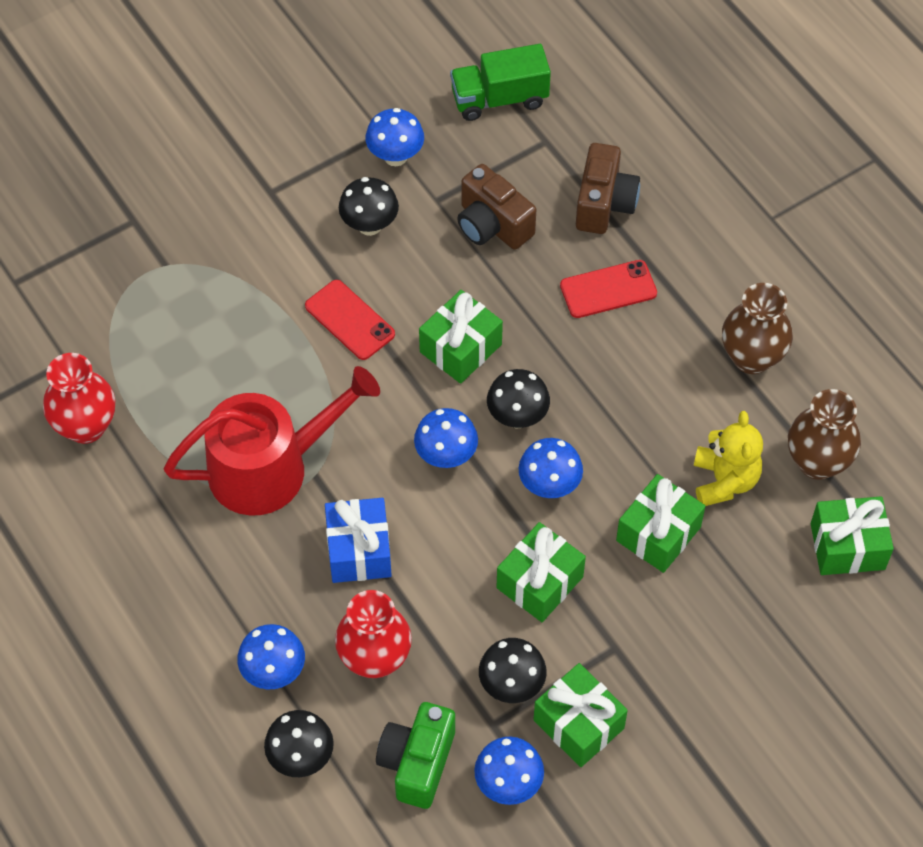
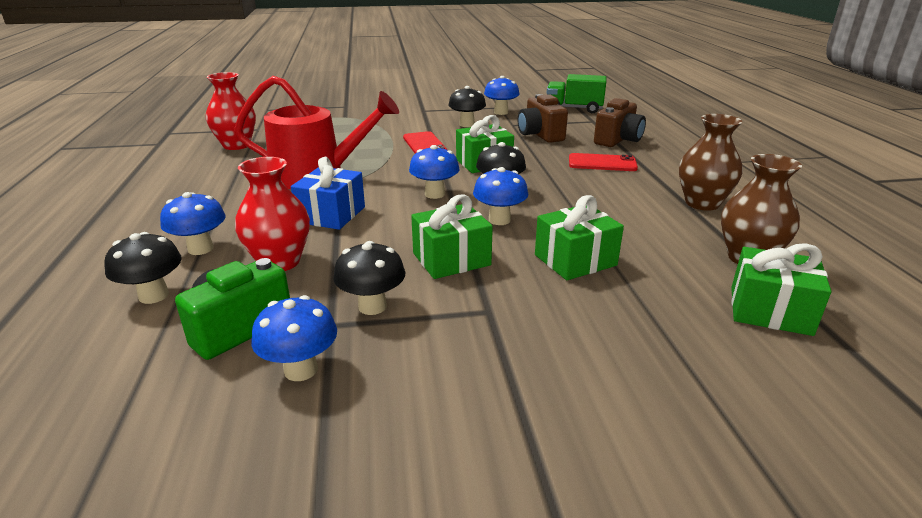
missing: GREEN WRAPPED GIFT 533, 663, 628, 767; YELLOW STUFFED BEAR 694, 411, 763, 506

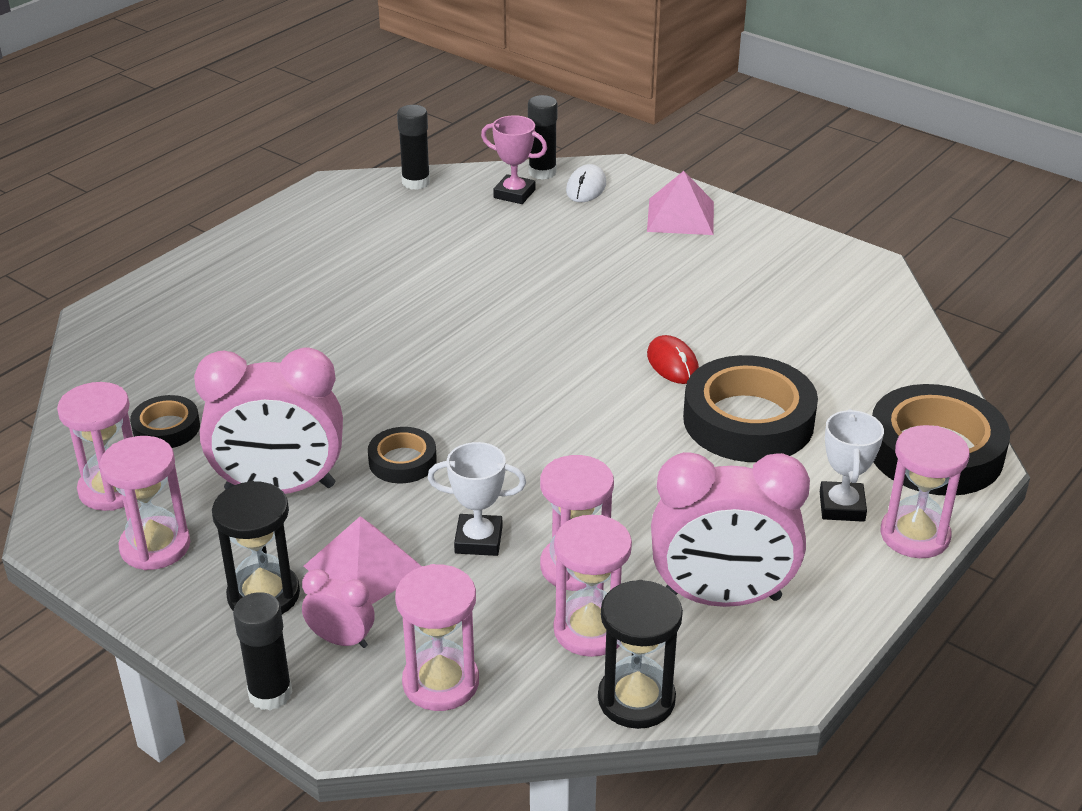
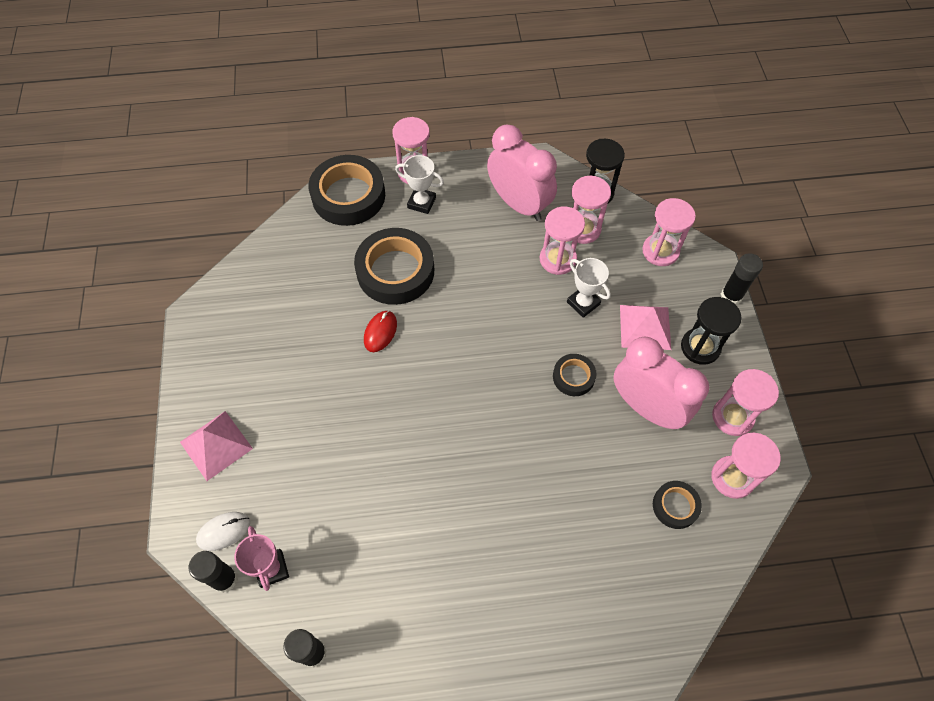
missing: ROSY CLOCK 302, 569, 375, 648
spun: PURE WHITE AWARD CUP 820, 409, 884, 522 = 395, 155, 444, 214 60 degrees clockwise

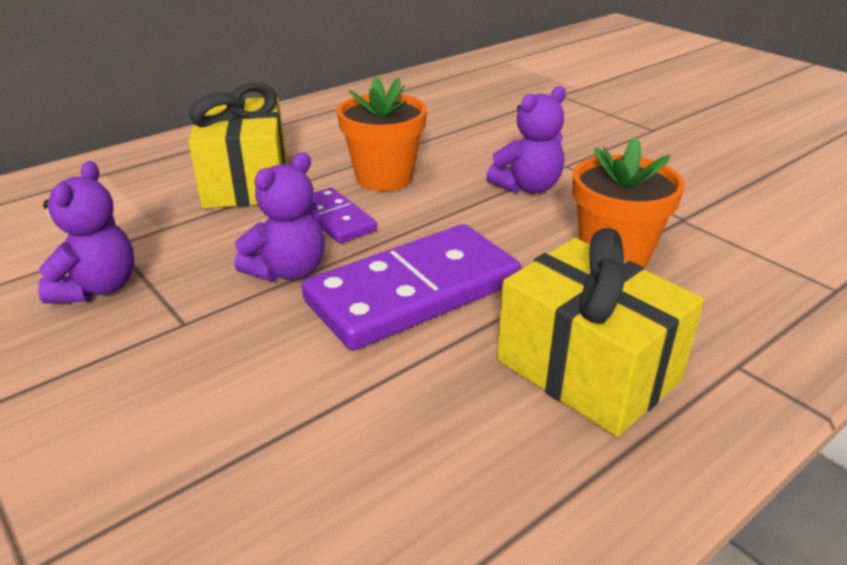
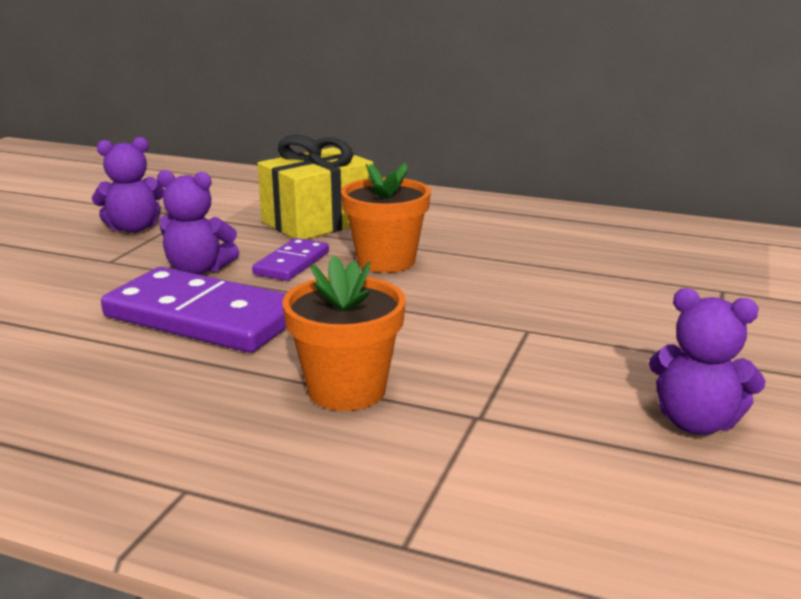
missing: YELLOW WRAPPED GIFT 497, 228, 704, 437
relocated: PURPLE STUFFED BEAR 486, 86, 566, 194 to 649, 288, 766, 435

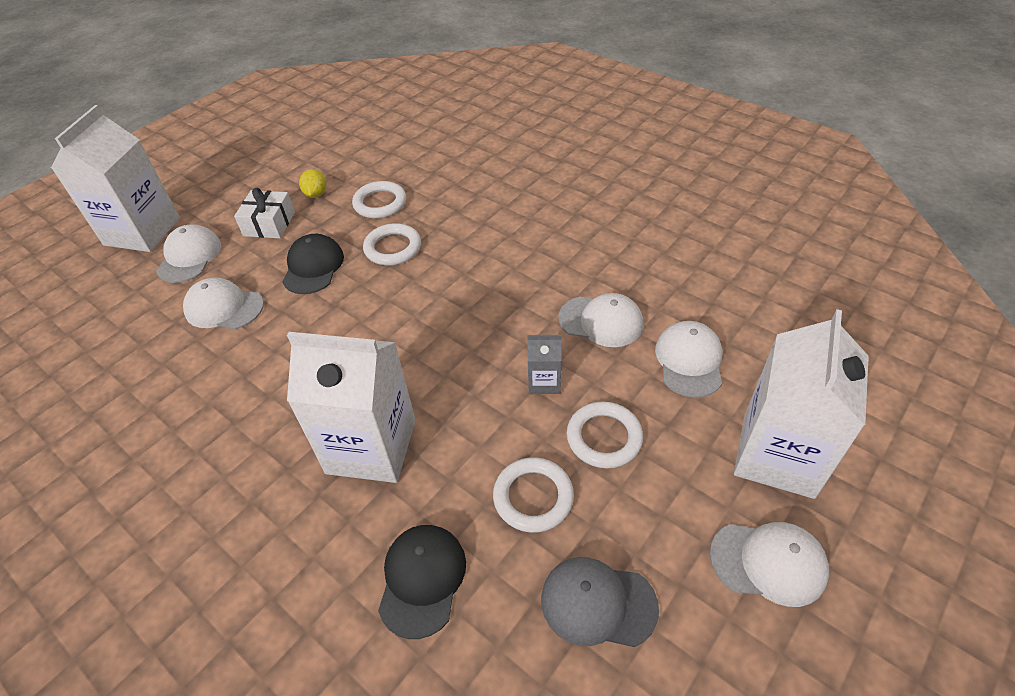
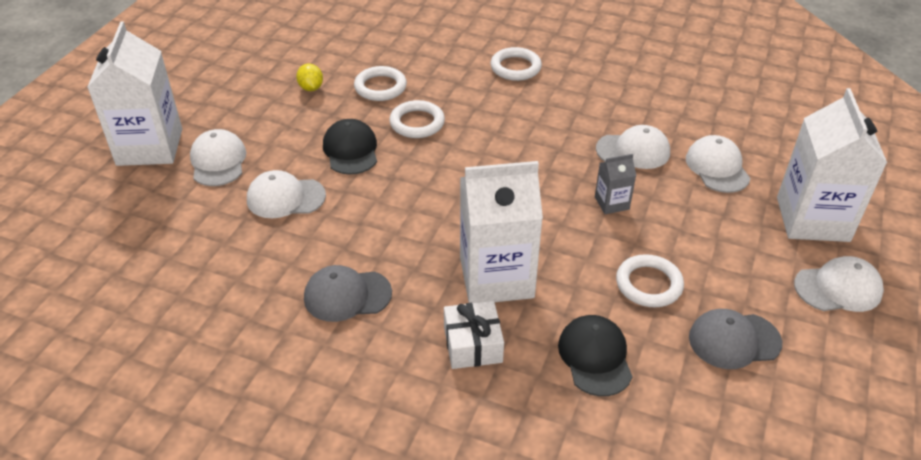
appeared: ASH-GREY BASEBALL CAP 304, 265, 392, 322
relocated: PURE WHITE WRAPPED GIFT 234, 188, 295, 238 to 444, 301, 504, 369; PURE WHITE TORUS 567, 402, 643, 468 to 491, 47, 542, 81

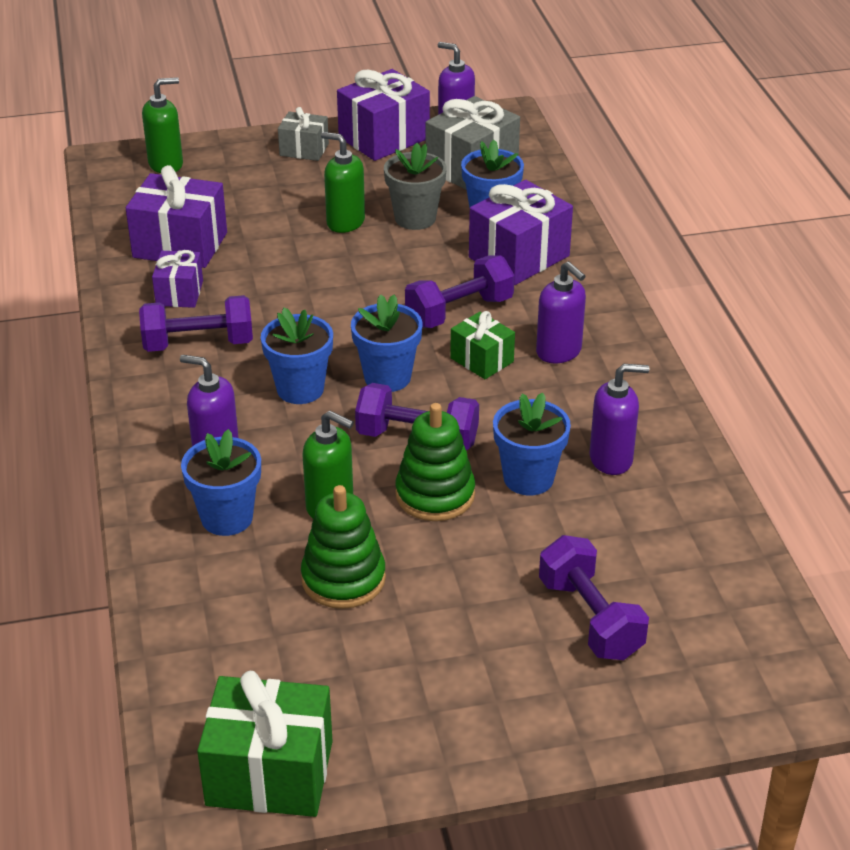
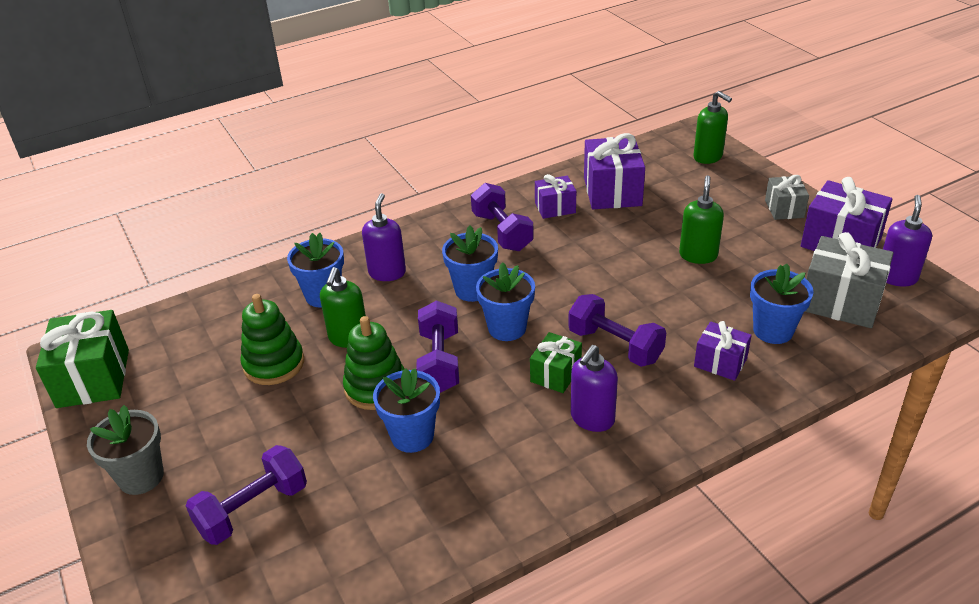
missing: PURPLE SOAP PUMP 589, 364, 649, 475
relocated: ASH-GREY PLANT POT 384, 143, 447, 230 to 87, 405, 164, 495
size: PURPLE WRAPPED GIFT 469, 180, 573, 285 = 694, 321, 752, 381 x0.58

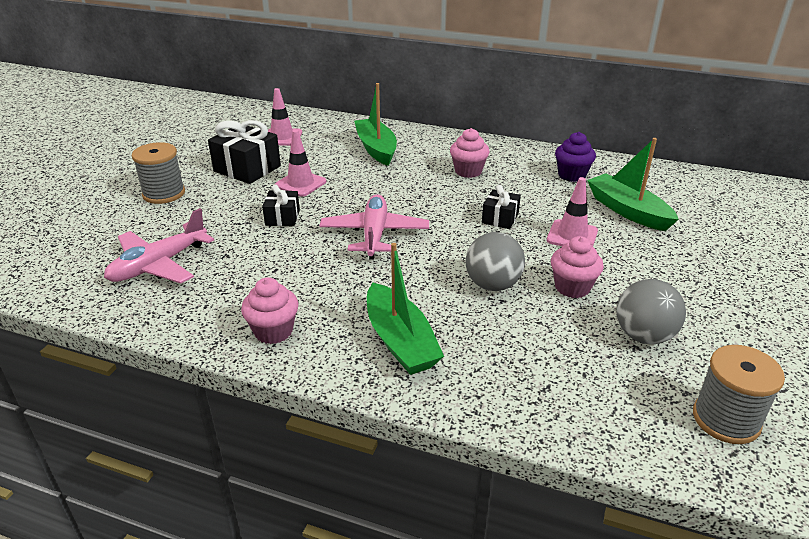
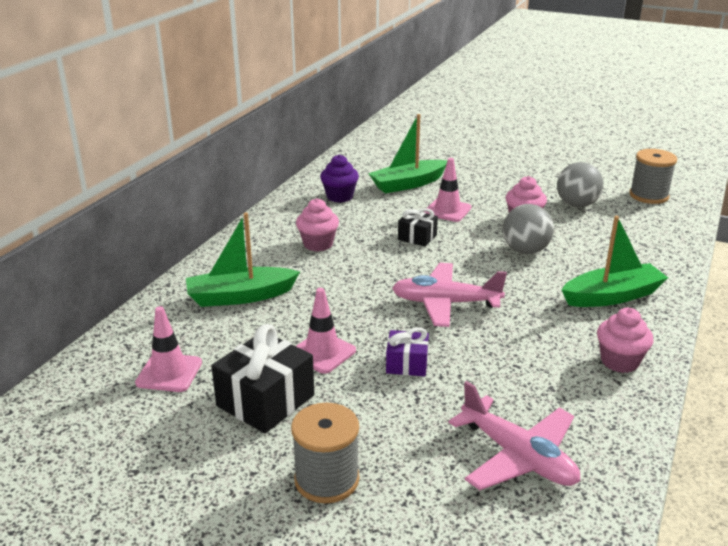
colour: BLACK WRAPPED GIFT 262, 184, 300, 226 to PURPLE WRAPPED GIFT 386, 327, 429, 376

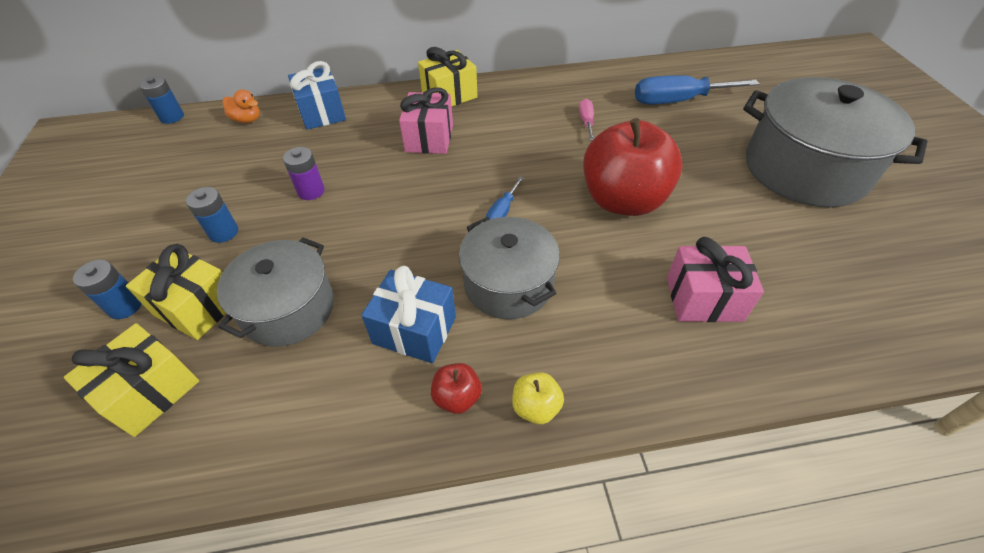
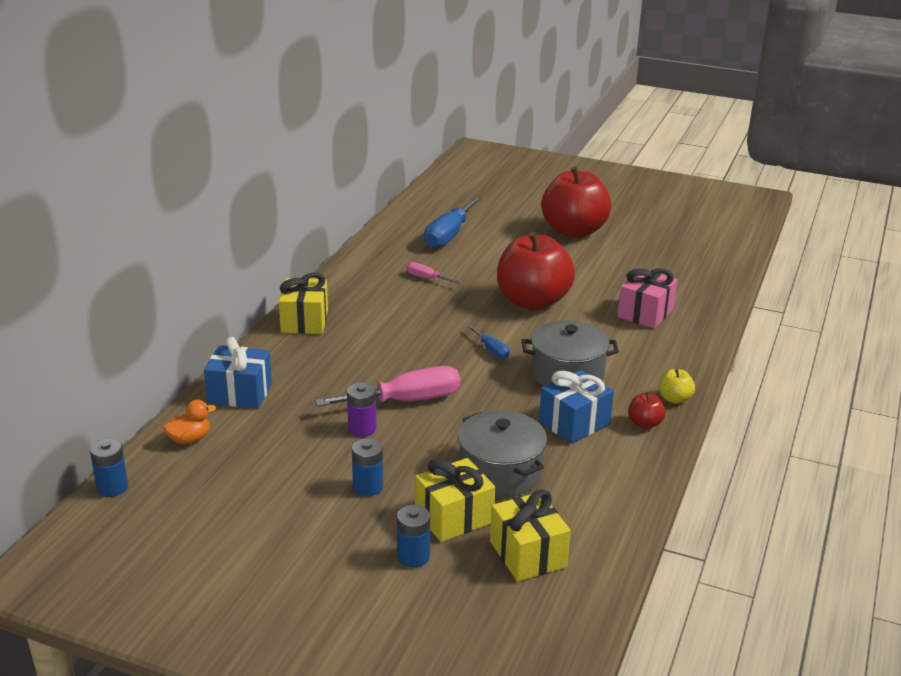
missing: ROSY WRAPPED GIFT 399, 87, 453, 154
appeared: ROSY HAND SCREWDRIVER 315, 366, 460, 406
exchanged: ASH-GREY POT 743, 77, 927, 207 to SCARLET TOY APPLE 541, 166, 612, 238

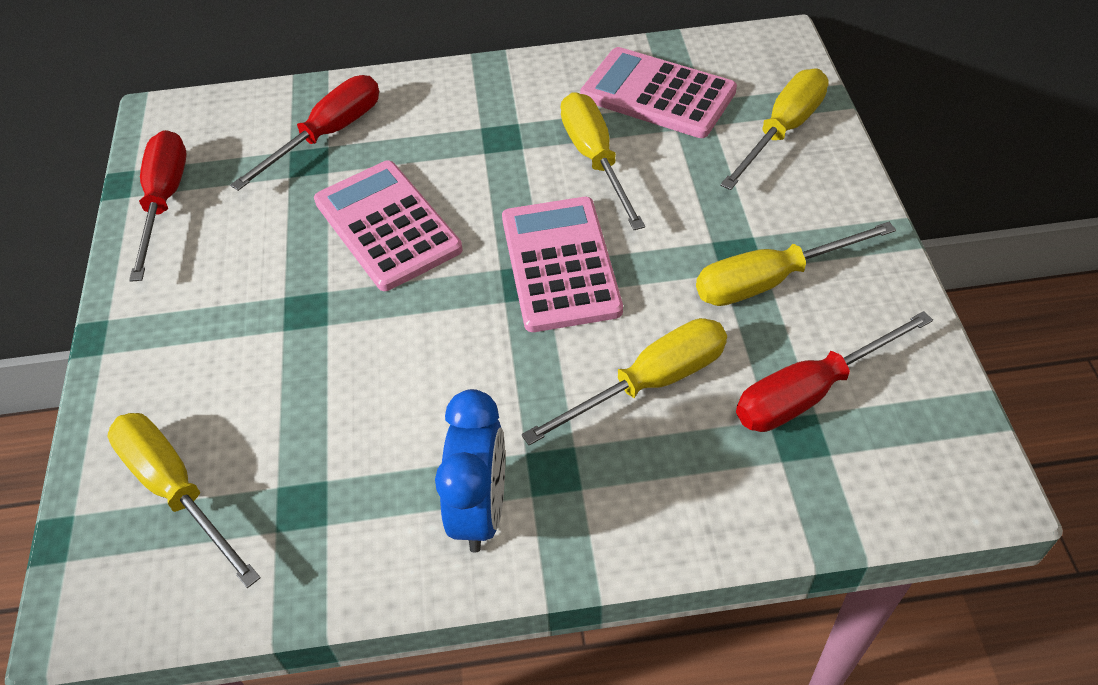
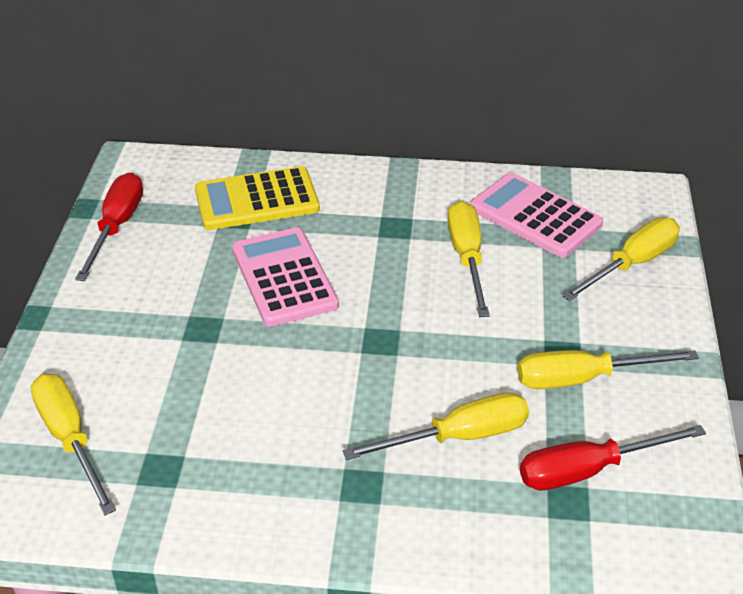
missing: BLUE CLOCK 435, 389, 505, 553; ROSY CALCULATOR 502, 197, 623, 332
exchanged: SCARLET HAND SCREWDRIVER 230, 75, 379, 191 to YELLOW CALCULATOR 195, 166, 320, 230

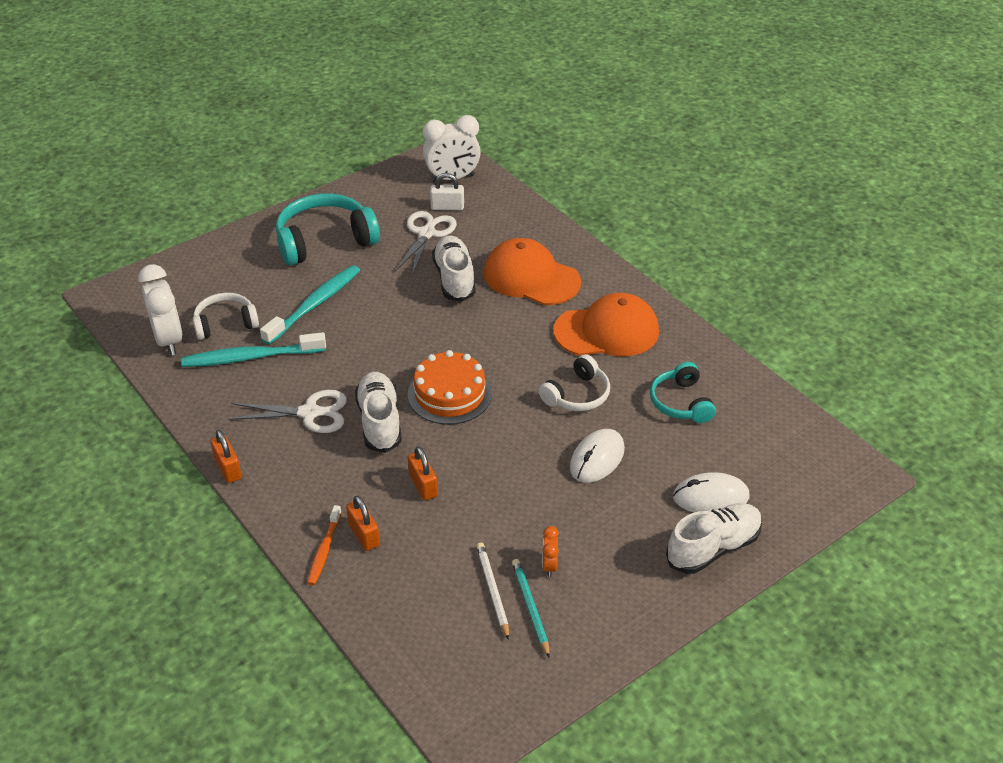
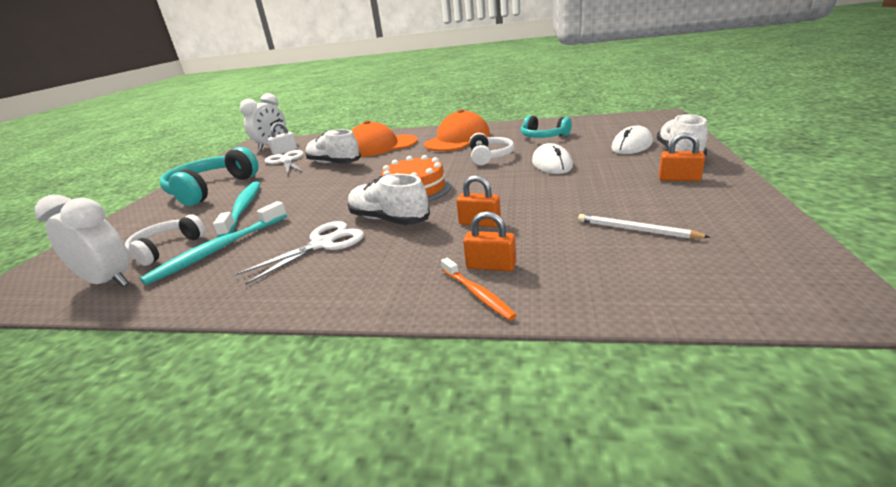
missing: TEAL LEAD PENCIL 512, 559, 550, 658; ORANGE-COLOURED CLOCK 542, 526, 559, 577
relocated: ORANGE-COLOURED LOCK 211, 430, 242, 483 to 659, 133, 705, 181

